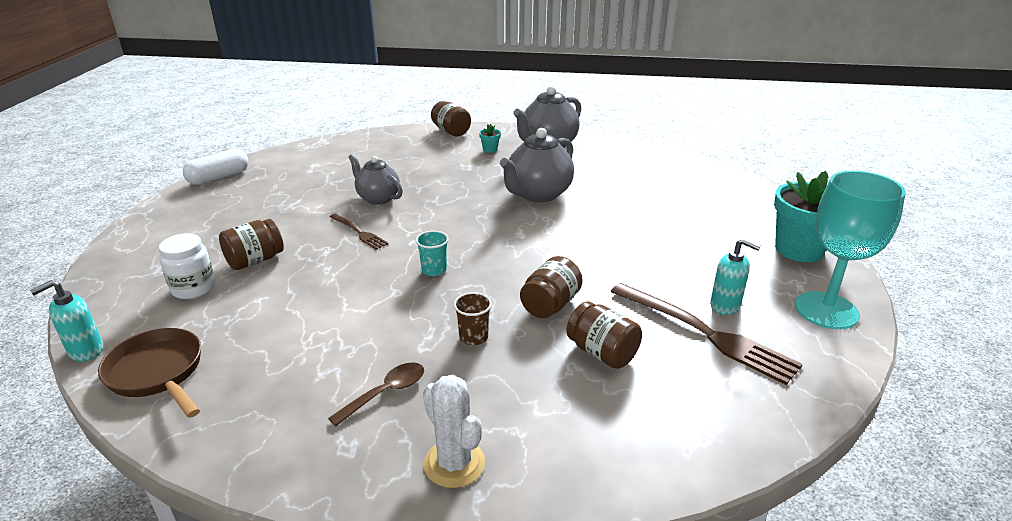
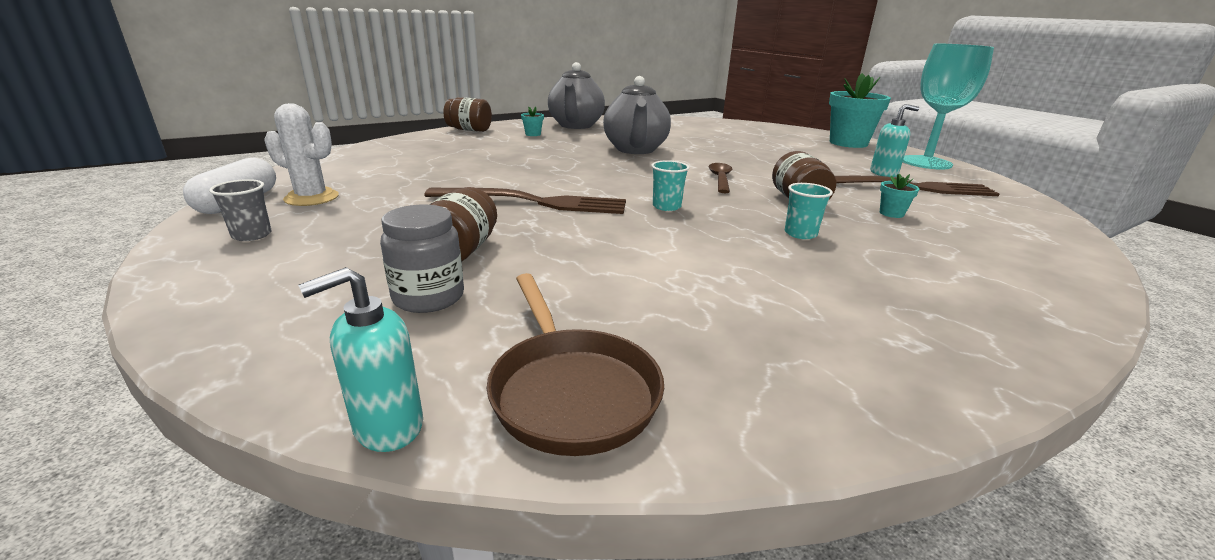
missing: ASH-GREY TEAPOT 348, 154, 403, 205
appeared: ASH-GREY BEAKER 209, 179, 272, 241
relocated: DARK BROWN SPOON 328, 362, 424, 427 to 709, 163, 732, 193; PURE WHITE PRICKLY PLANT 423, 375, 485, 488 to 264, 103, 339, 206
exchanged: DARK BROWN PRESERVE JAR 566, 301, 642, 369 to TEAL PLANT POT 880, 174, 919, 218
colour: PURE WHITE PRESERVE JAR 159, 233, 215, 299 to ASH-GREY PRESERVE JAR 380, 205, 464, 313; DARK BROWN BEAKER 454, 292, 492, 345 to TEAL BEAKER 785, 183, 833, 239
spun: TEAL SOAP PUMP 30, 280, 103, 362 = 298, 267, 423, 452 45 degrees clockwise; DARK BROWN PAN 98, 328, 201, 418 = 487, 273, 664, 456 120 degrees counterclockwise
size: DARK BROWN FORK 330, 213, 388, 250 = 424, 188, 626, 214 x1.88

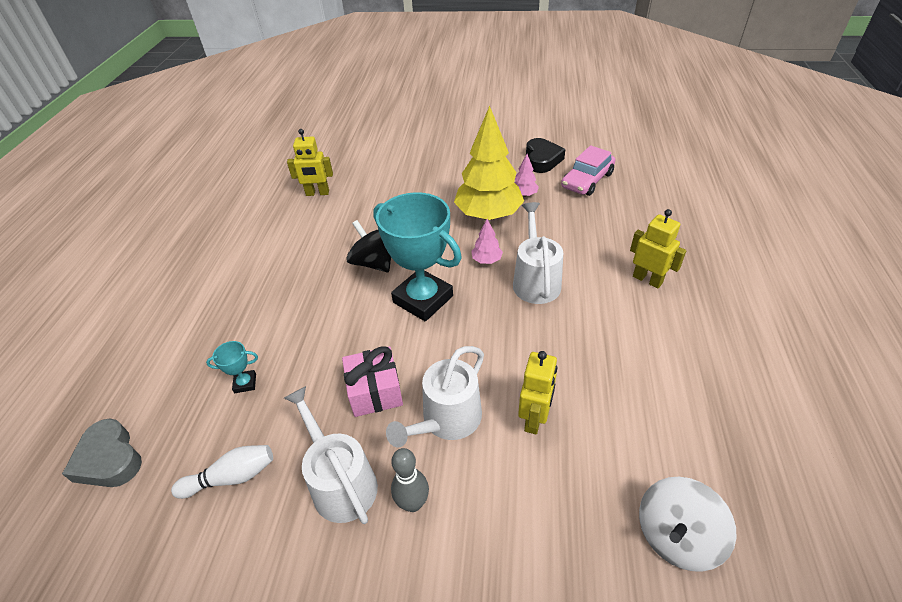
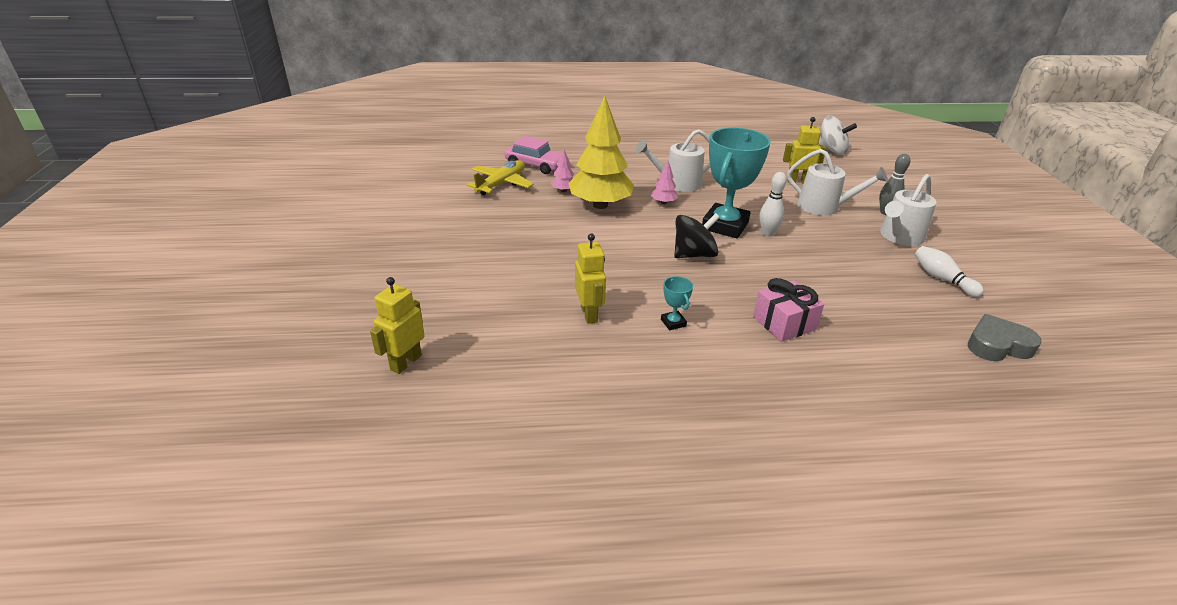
appeared: PURE WHITE SKITTLE 759, 172, 787, 236
relocated: TEAL AWARD CUP 206, 341, 258, 393 to 661, 276, 693, 330; ROSY WRAPPED GIFT 342, 346, 403, 417 to 753, 278, 824, 342; YELLOW ROBOT 630, 209, 686, 289 to 370, 277, 425, 374
exchanged: BLACK HEART SHAPE 526, 138, 566, 173 to YELLOW TOY PLANE 466, 160, 534, 195
spun: ASH-GREY HEART SHAPE 62, 419, 142, 487 = 968, 314, 1042, 361 135 degrees counterclockwise; BLACK WHIRLIGIG 346, 220, 391, 272 = 674, 213, 720, 258 150 degrees counterclockwise

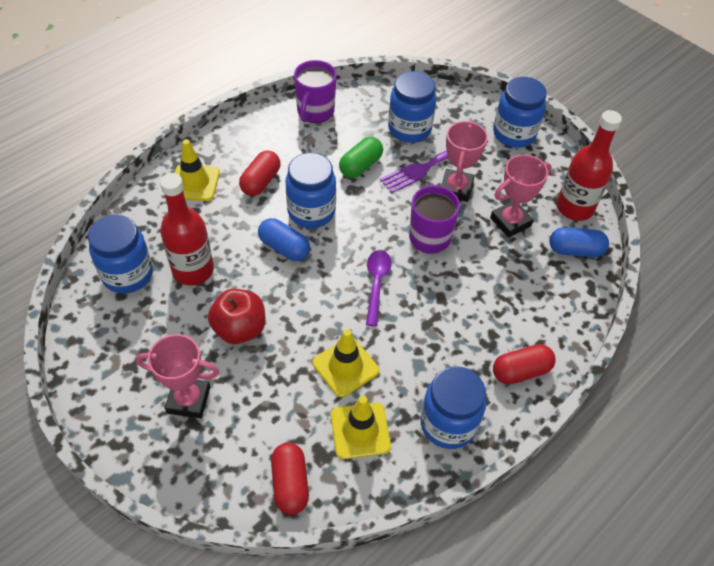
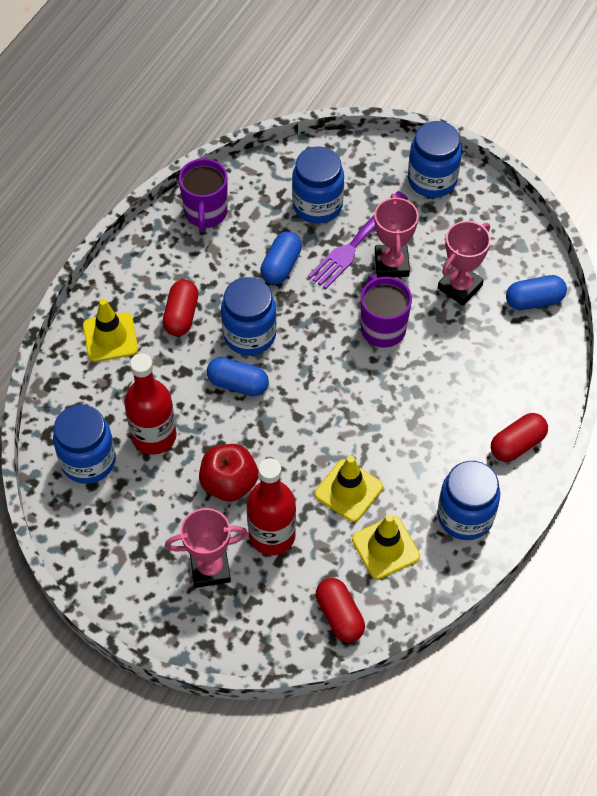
missing: PURPLE SPOON 366, 250, 392, 326
relocated: SCARLET FLASK 556, 110, 622, 221 to 247, 458, 296, 555
colour: GREEN PILL 339, 137, 383, 178 to BLUE PILL 260, 231, 302, 285

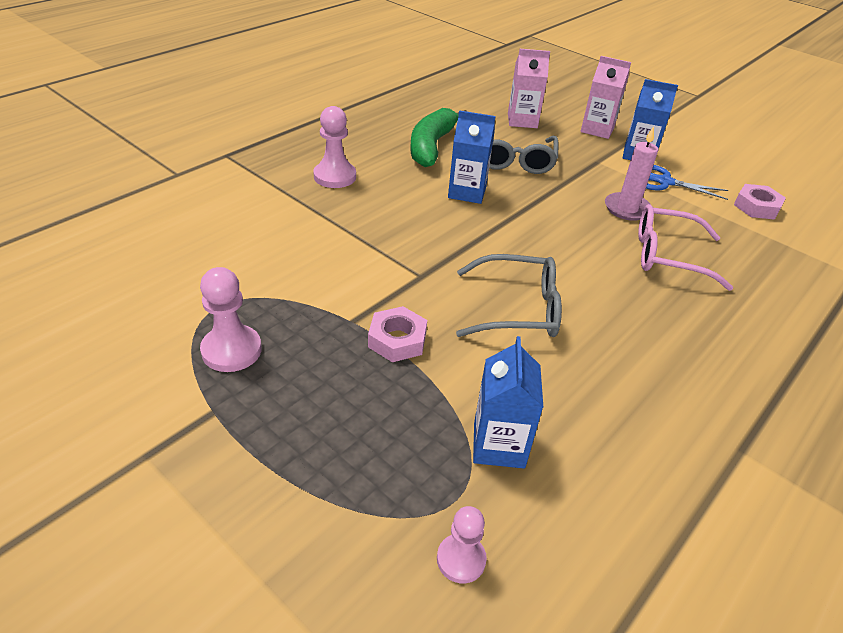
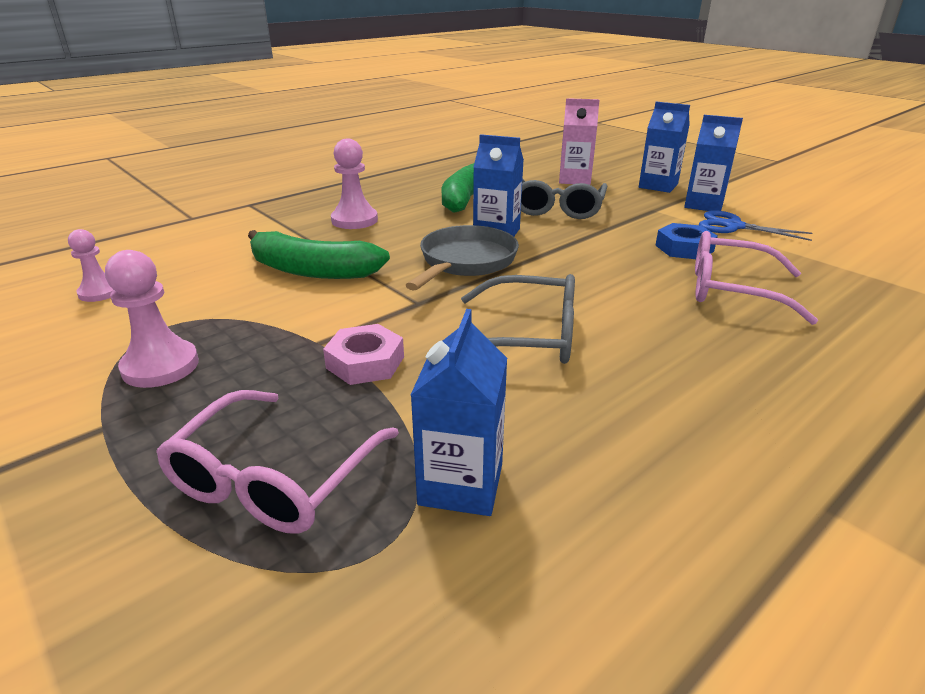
missing: ROSY HEXAGON NUT 734, 184, 786, 220
appeared: ROSY EYEGLASSES 156, 390, 399, 533; GREEN BANANA 248, 230, 390, 279; ASH-GREY PAN 406, 225, 519, 291
relocated: ROSY PAWN 437, 506, 487, 583 to 68, 229, 114, 302
exchanged: ROSY CANDLE 605, 126, 658, 221 to BLUE HEXAGON NUT 655, 223, 718, 259
colour: ROSY MILK CARTON 581, 56, 631, 139 to BLUE MILK CARTON 639, 102, 690, 193

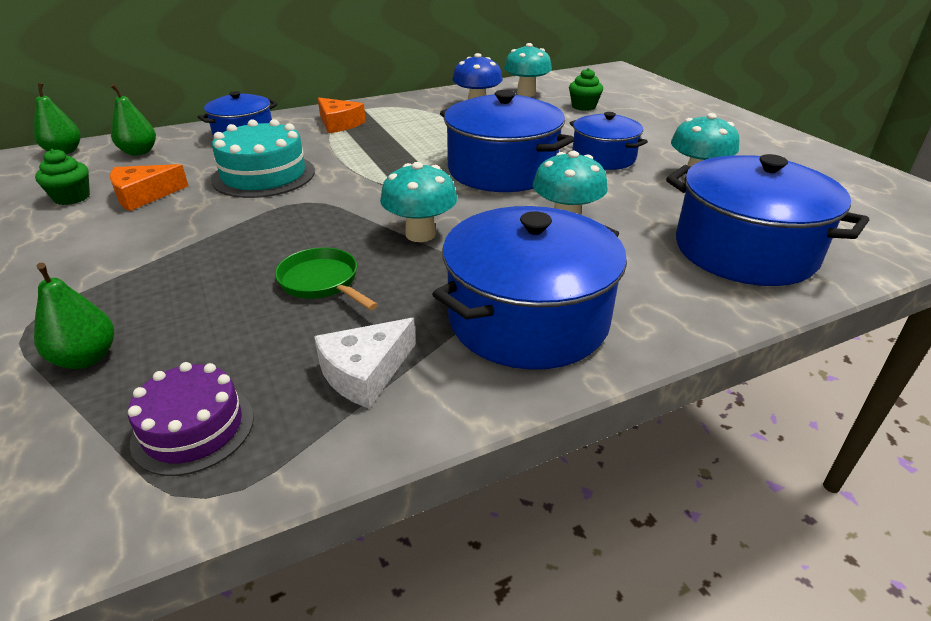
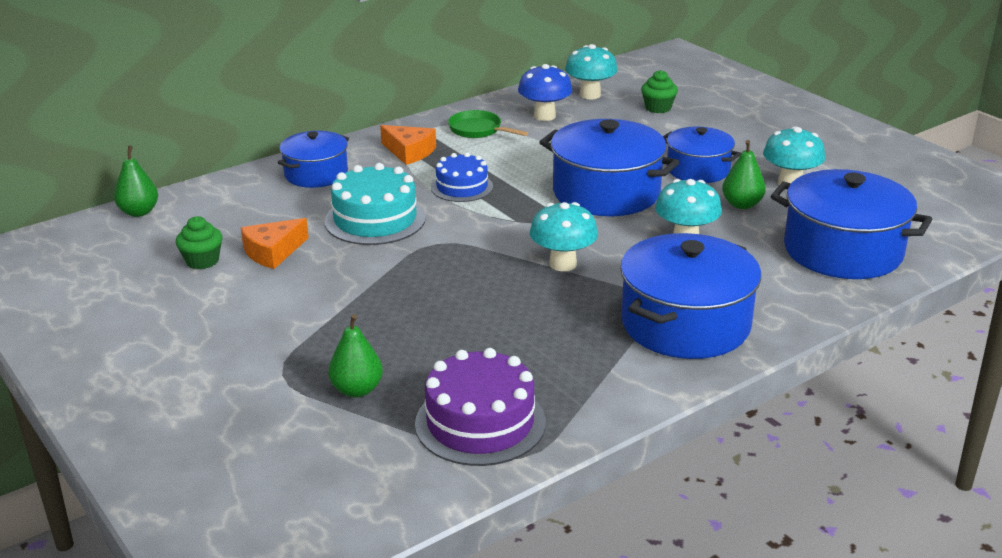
missing: PURE WHITE PIECE OF CHEESE 314, 318, 416, 408
appeared: BLUE CAKE 431, 152, 493, 202
relocated: GREEN TOY PEAR 111, 84, 156, 156 to 722, 140, 766, 209; GREEN PAN 275, 248, 378, 310 to 448, 110, 528, 138
size: PURPLE CAKE 128, 362, 254, 476 = 415, 348, 546, 466 x1.54

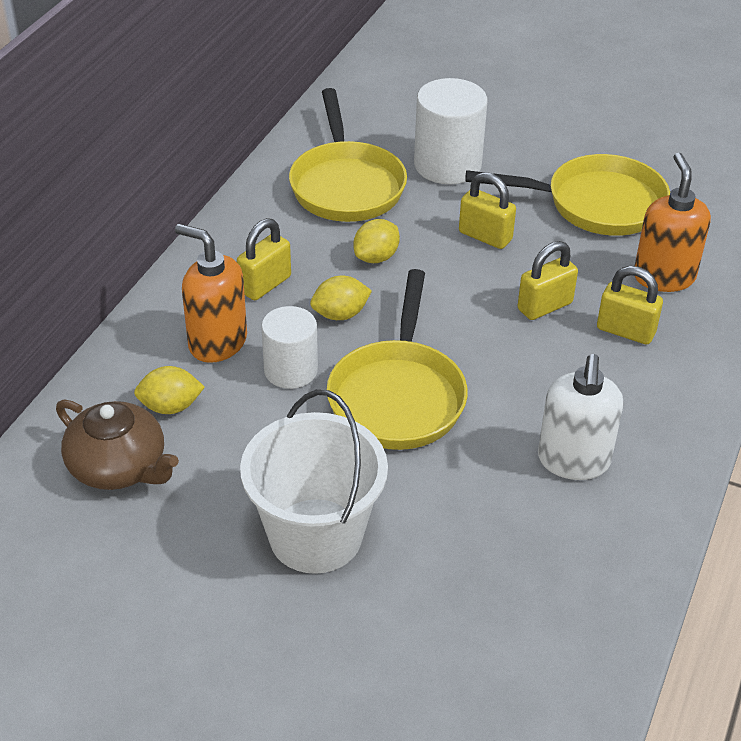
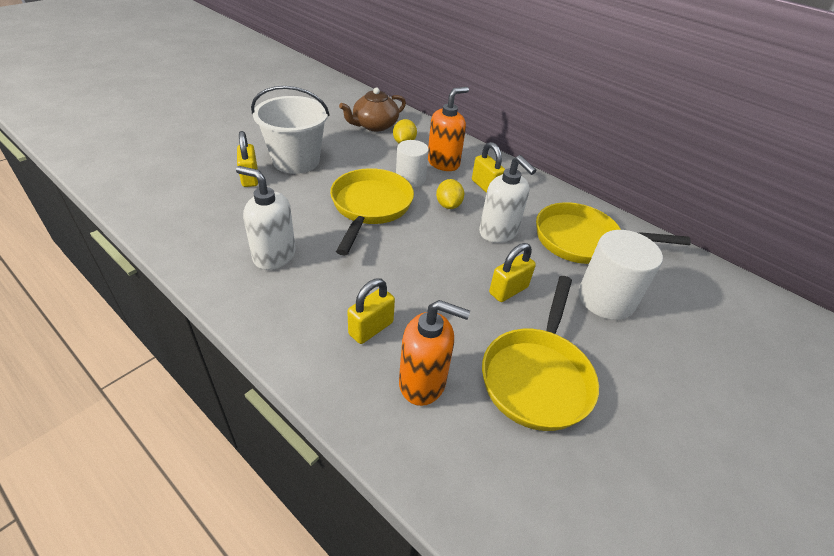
relocated: YELLOW LOCK 518, 241, 578, 320 to 237, 131, 258, 187
exchanged: YELLOW CITRUS FRUIT 354, 219, 400, 263 to PURE WHITE SOAP PUMP 479, 155, 536, 243
spun: YELLOW PAN 327, 269, 468, 450 = 330, 168, 414, 255 75 degrees clockwise

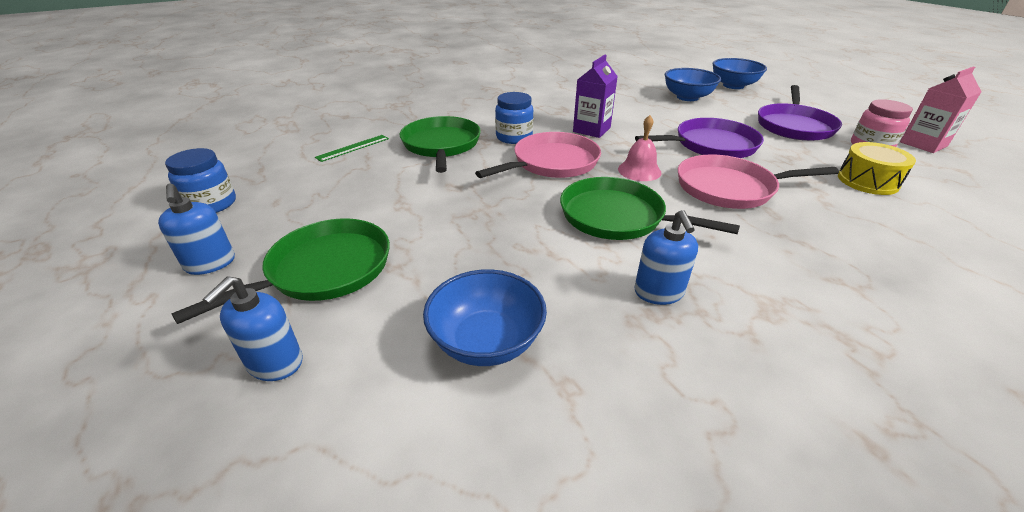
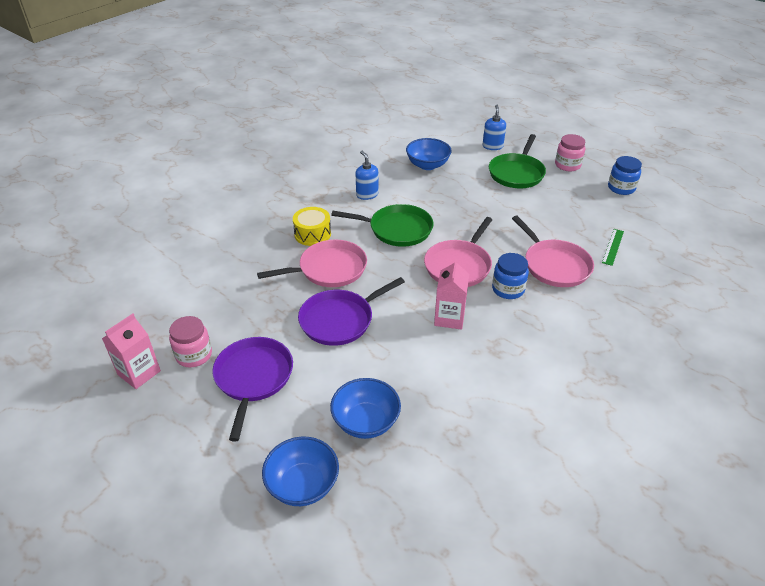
missing: ROSY SCHOOL BELL 618, 115, 661, 181
relocated: YELLOW TOY DRUM 838, 142, 916, 195 to 293, 207, 331, 246
exchanged: BLUE SOAP PUMP 158, 184, 235, 275 to ROSY PRESERVE JAR 555, 134, 585, 171
colour: GREEN PAN 400, 116, 481, 173 to ROSY PAN 512, 216, 594, 287; PURPLE MILK CARTON 573, 55, 618, 138 to ROSY MILK CARTON 434, 259, 469, 330

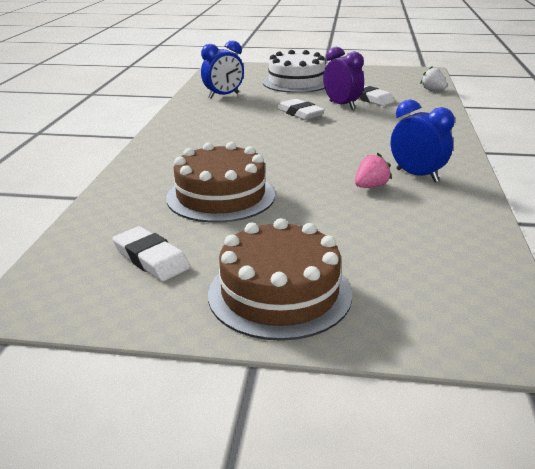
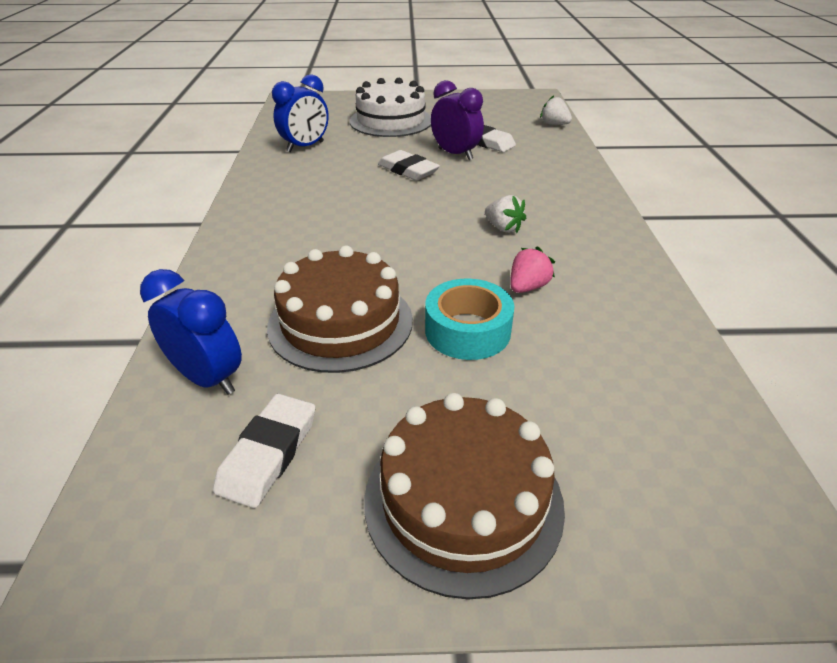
appeared: TEAL STICKY TAPE 425, 279, 514, 360; PURE WHITE TOY STRAWBERRY 485, 195, 526, 233
relocated: BLUE CLOCK 391, 99, 455, 182 to 140, 269, 242, 395
spun: PURE WHITE PENCIL ERASER 112, 226, 190, 281 = 213, 393, 315, 508 75 degrees clockwise

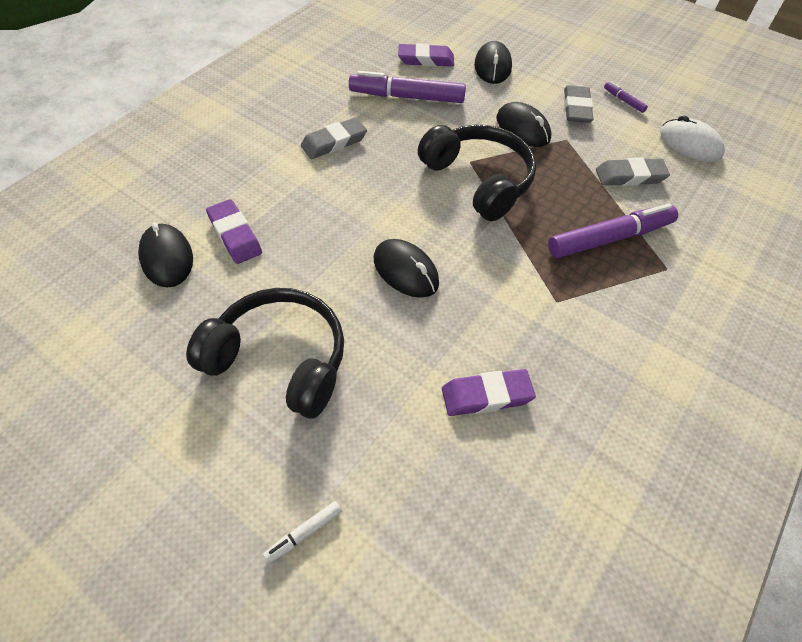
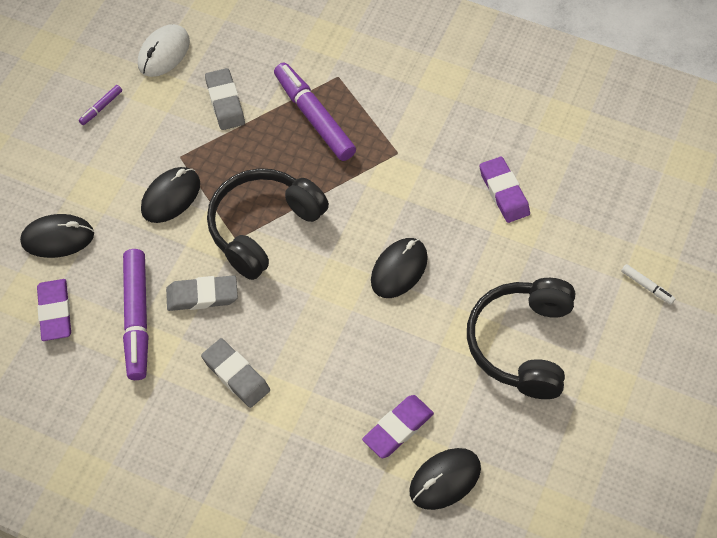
relocated: ASH-GREY PENCIL ERASER 564, 85, 593, 123 to 166, 275, 238, 311

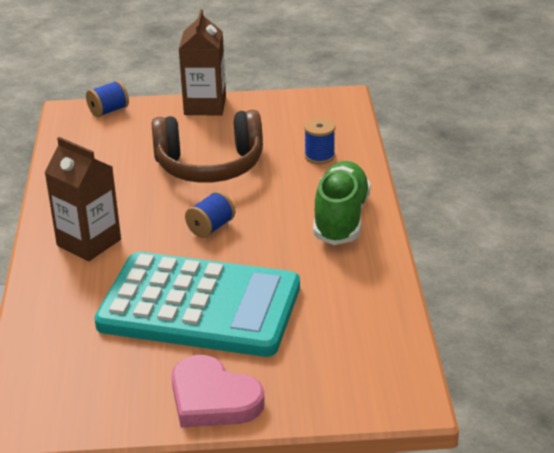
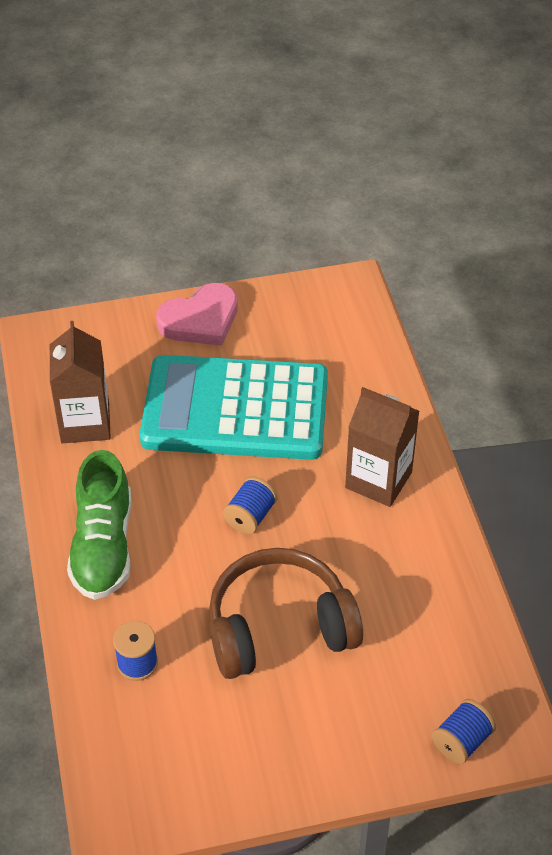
relocated: DARK BROWN MILK CARTON 179, 9, 226, 115 to 50, 321, 111, 443
spun: ROSY HEART SHAPE 172, 355, 265, 428 = 156, 283, 238, 346 120 degrees clockwise

